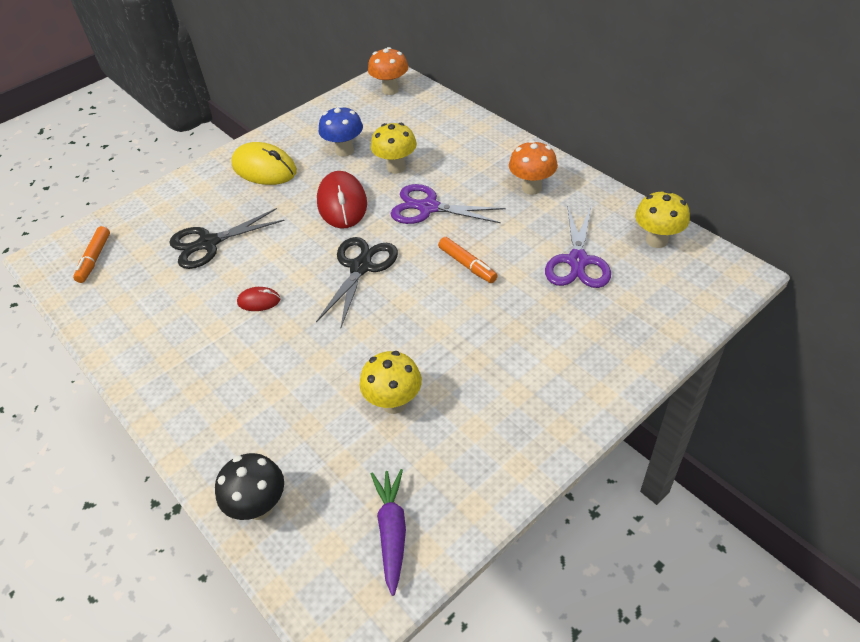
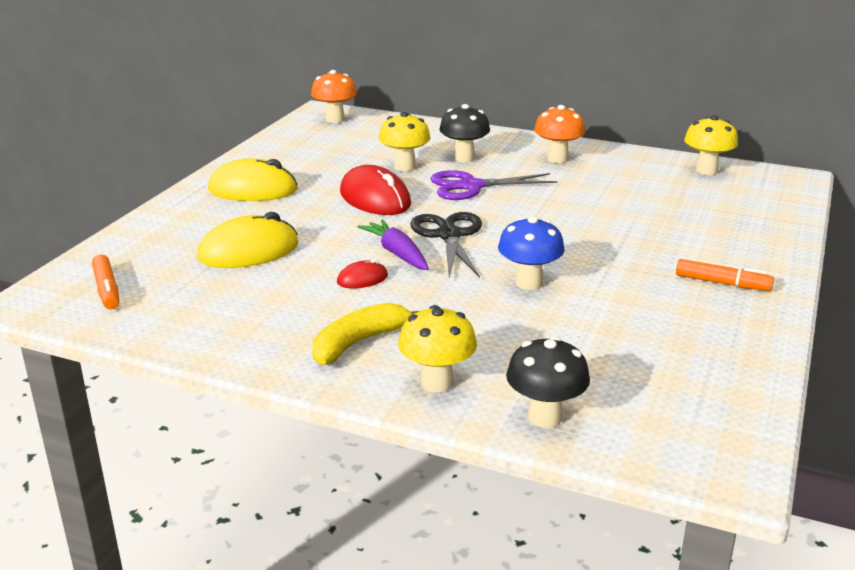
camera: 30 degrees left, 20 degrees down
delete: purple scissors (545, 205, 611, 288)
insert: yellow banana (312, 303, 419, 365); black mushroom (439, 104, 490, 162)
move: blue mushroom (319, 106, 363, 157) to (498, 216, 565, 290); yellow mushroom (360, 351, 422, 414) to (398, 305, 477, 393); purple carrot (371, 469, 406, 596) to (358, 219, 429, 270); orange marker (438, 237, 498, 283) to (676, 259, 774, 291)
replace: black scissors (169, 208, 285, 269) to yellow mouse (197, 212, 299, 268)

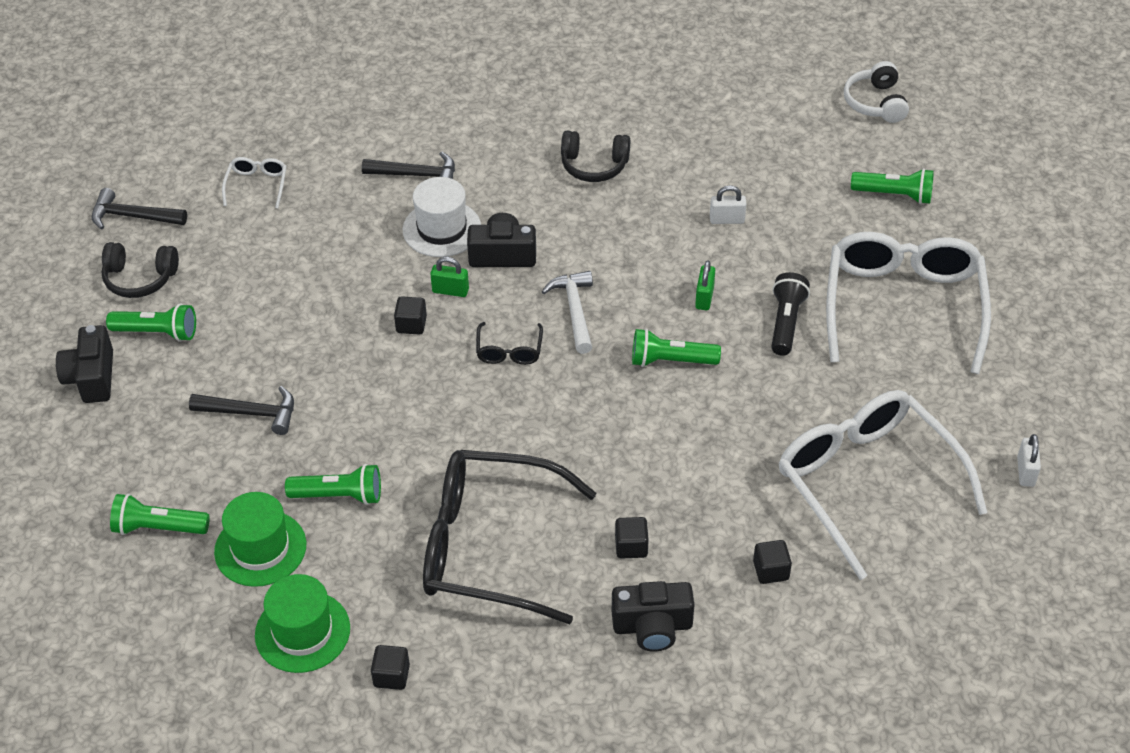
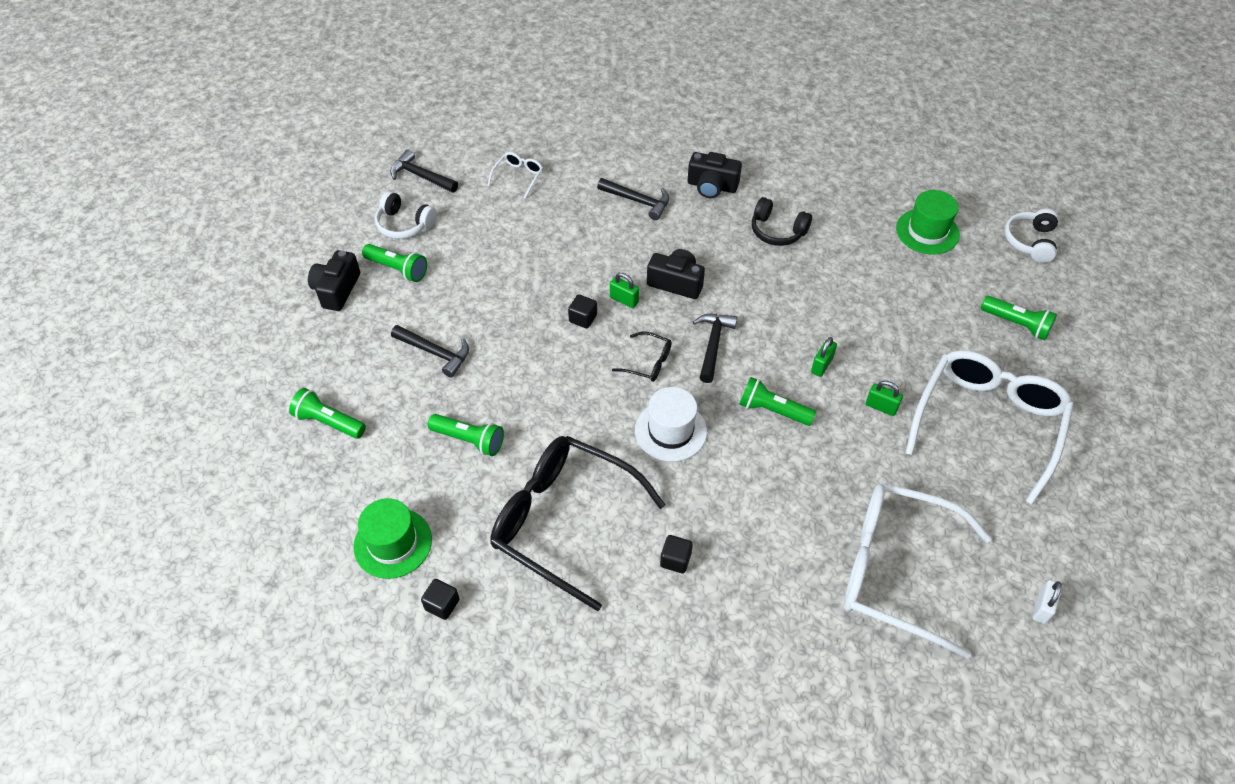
camera: 20 degrees right, 5 degrees up
delete: white padlock (710, 185, 747, 224); black cube (753, 540, 792, 584)
move: green hat (214, 492, 306, 587) to (896, 190, 960, 255); white hat (403, 177, 481, 257) to (635, 387, 707, 462); black camera (612, 581, 694, 652) to (688, 152, 742, 198)
replace: black flashlight (771, 272, 810, 356) to green padlock (866, 381, 903, 416)
recolor: black headphones (102, 242, 179, 298) to white headphones (375, 191, 437, 239); white hammer (542, 271, 593, 354) to black hammer (693, 314, 737, 383)
rotate: black glasses (476, 322, 543, 365) = (612, 332, 672, 382) 90 degrees counterclockwise; white glasses (778, 390, 987, 580) = (844, 482, 991, 659) 60 degrees counterclockwise

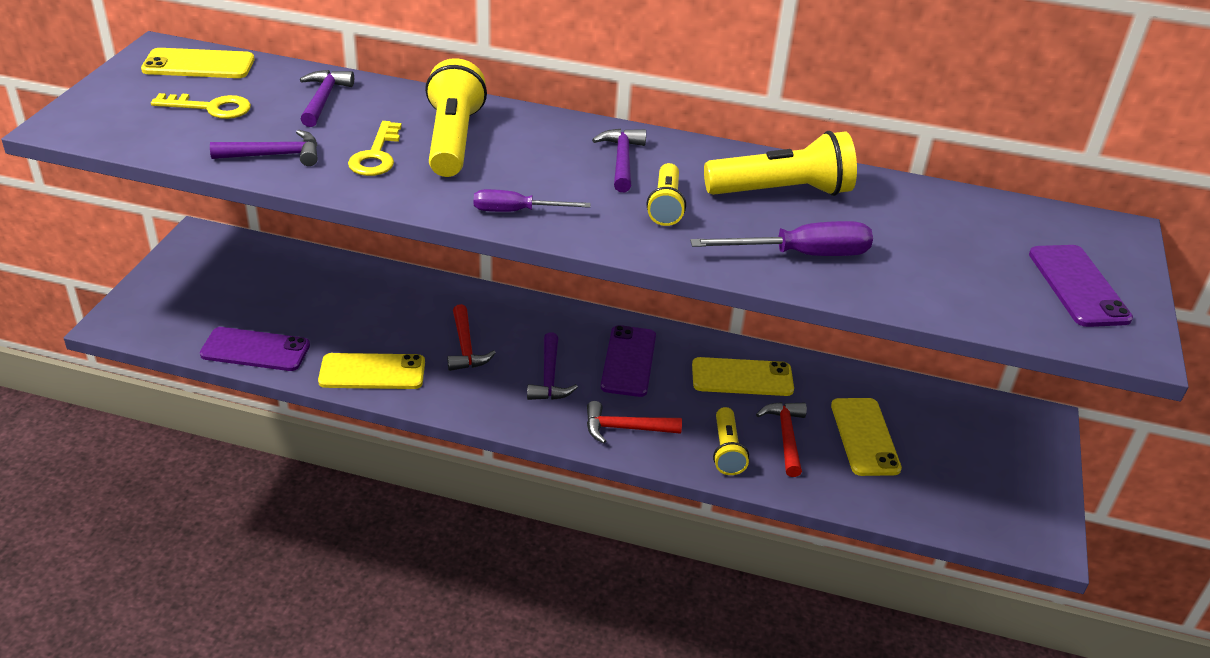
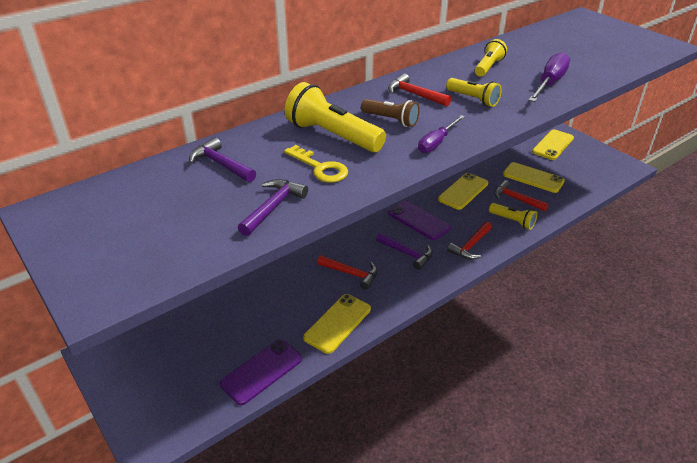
camera: 50 degrees left, 0 degrees up
delete: yellow key (151, 93, 251, 119); purple phone (1029, 245, 1133, 327)
insert: brown flashlight (361, 99, 420, 127)
move: yellow phone (141, 48, 254, 78) to (532, 129, 574, 160)
recolor: purple hammer (592, 128, 646, 192) to red hammer (388, 74, 451, 107)
resize: yellow flashlight (704, 131, 857, 196) = (475, 39, 507, 77) x0.59

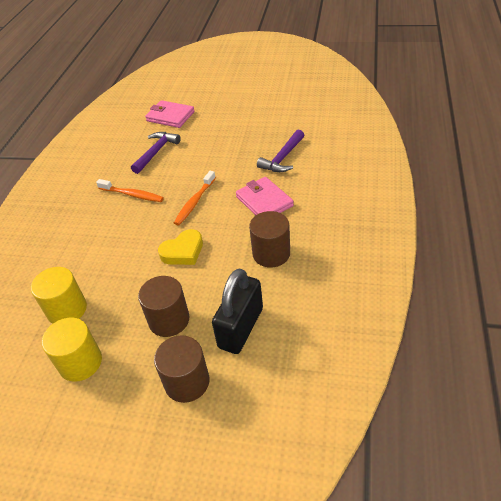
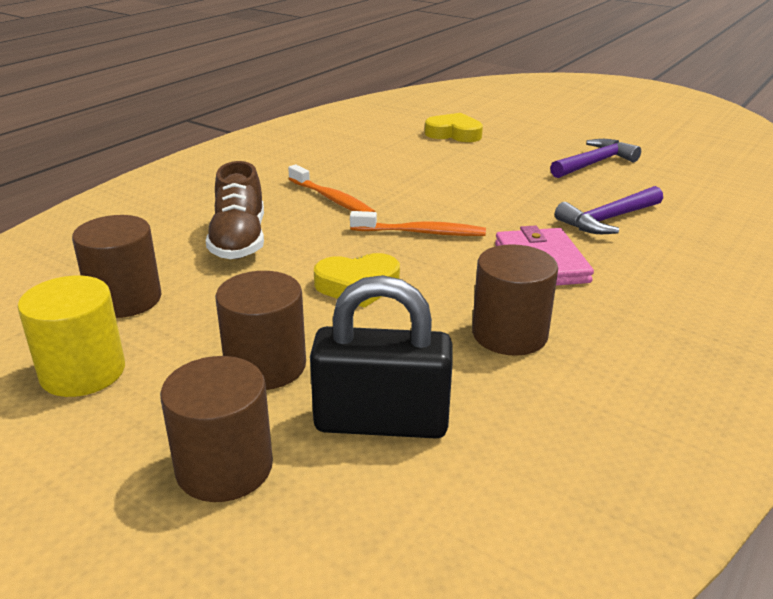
camera: 20 degrees right, 15 degrees down
insert: brown shoe (206, 161, 264, 259)
move: purple hammer (131, 132, 181, 174) to (550, 139, 641, 178)
replace: pink wallet (145, 100, 195, 128) to yellow heart (425, 113, 483, 142)
recolor: yellow cylinder (31, 267, 87, 324) to brown cylinder (72, 215, 162, 318)
rotate: orange toothbrush (174, 171, 216, 225) = (350, 211, 486, 236) 135 degrees counterclockwise; black padlock (212, 268, 263, 354) = (310, 275, 453, 438) 45 degrees clockwise

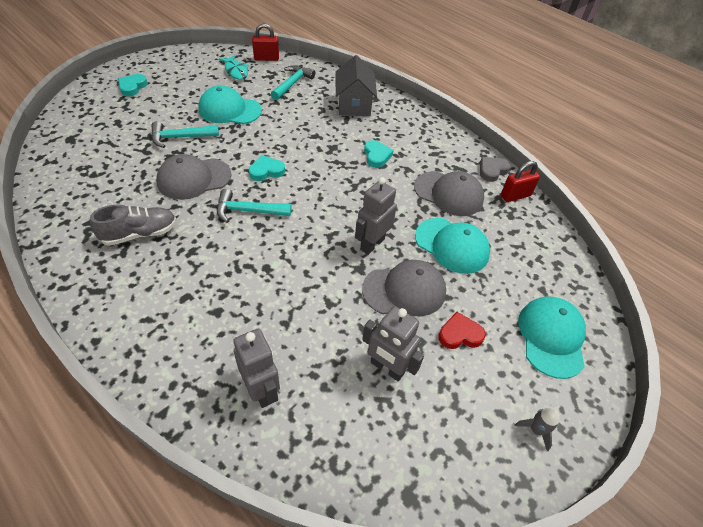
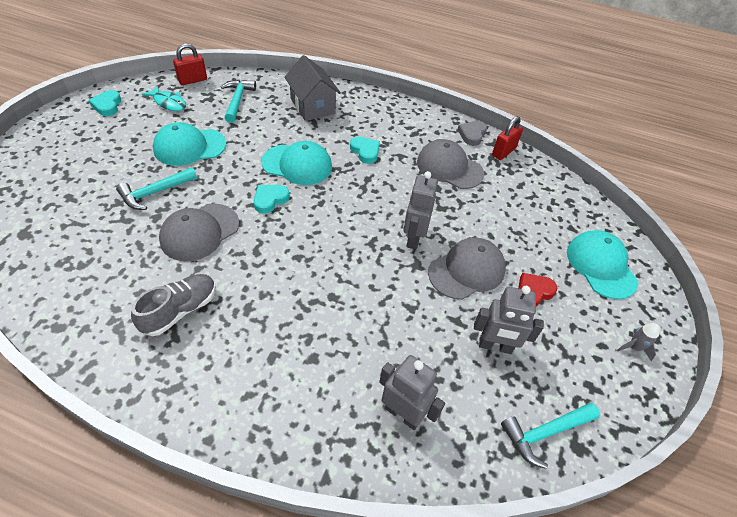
camera: 25 degrees left, 0 degrees up
move: turquoise heart (118, 74, 148, 97) to (88, 90, 121, 116); turquoise hammer (217, 189, 292, 223) to (501, 403, 600, 469); turquoise cap (415, 218, 490, 274) to (261, 141, 332, 185)
rotate: grey cap (414, 171, 484, 216) = (417, 139, 484, 189) 150 degrees counterclockwise

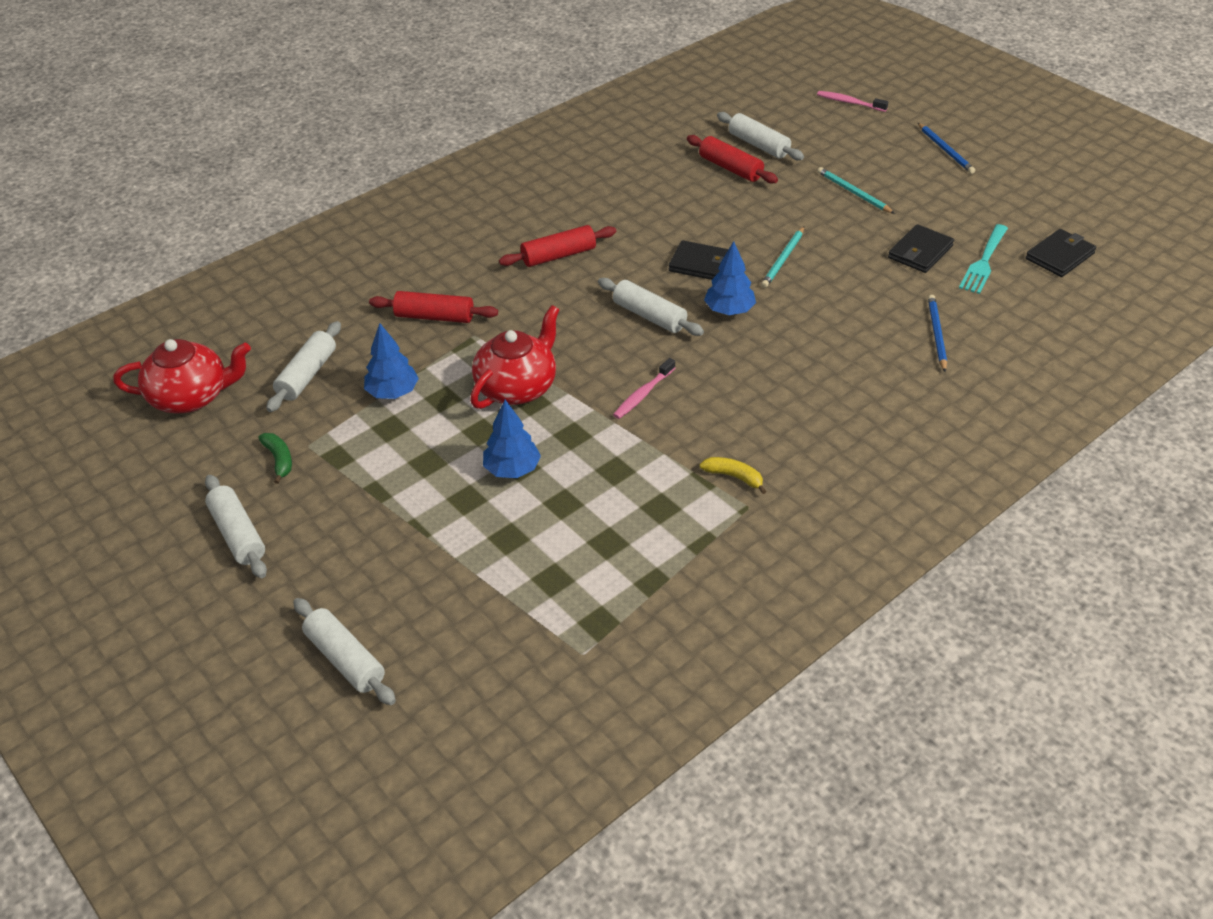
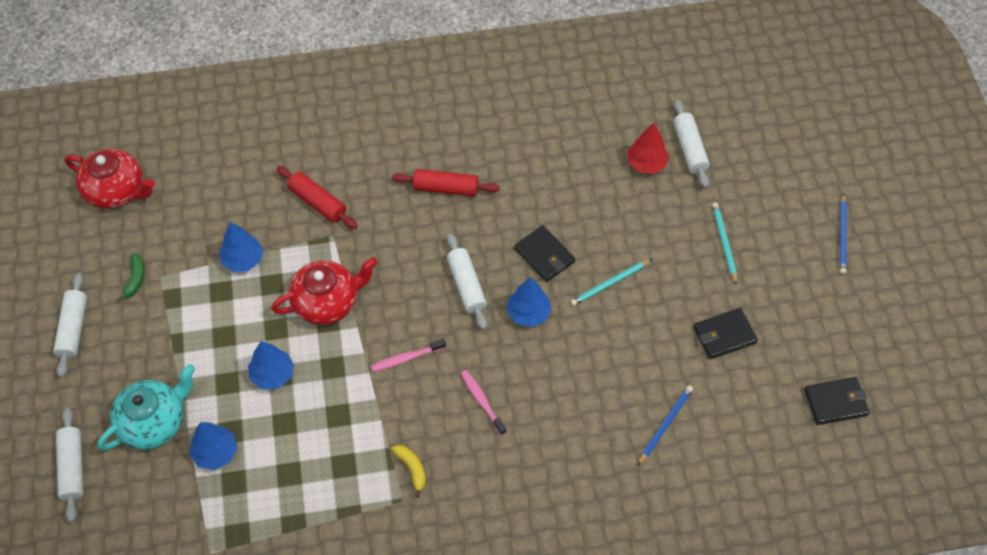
camera: 30 degrees right, 15 degrees up
delete: white rolling pin (266, 321, 341, 412); turquoise fork (959, 224, 1008, 294)
insert: turquoise teapot (97, 364, 195, 451); blue tree (189, 422, 237, 470)
move: pink toothbrush (817, 91, 888, 112) to (460, 370, 507, 435)
replace: red rolling pin (687, 135, 778, 184) to red tree (627, 123, 669, 174)

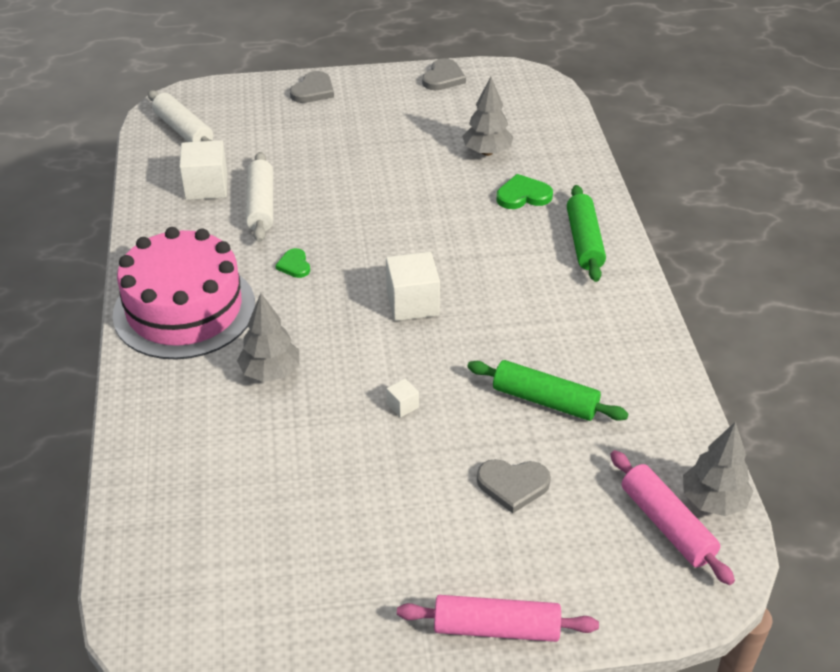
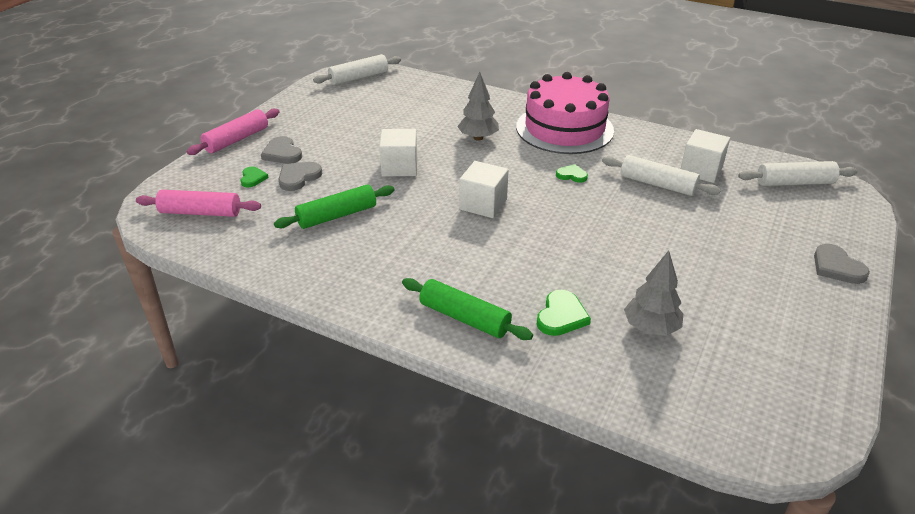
camera: 125 degrees right, 5 degrees down
delete: grey tree (683, 421, 753, 516)
insert: green heart (241, 166, 269, 187); white rolling pin (313, 54, 401, 85)
move: grey heart (422, 58, 466, 90) to (261, 136, 302, 164)
resize: white cube (387, 378, 419, 418) = (379, 129, 417, 177) x2.14

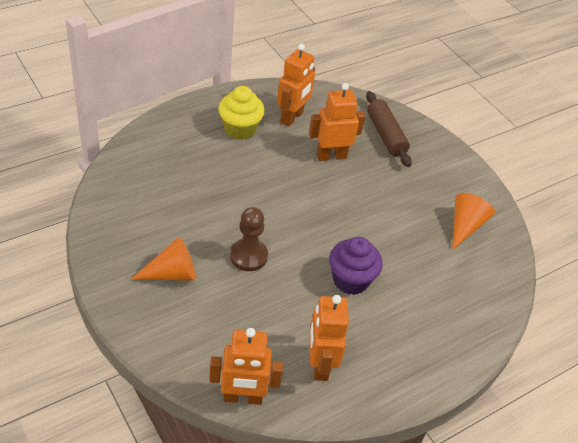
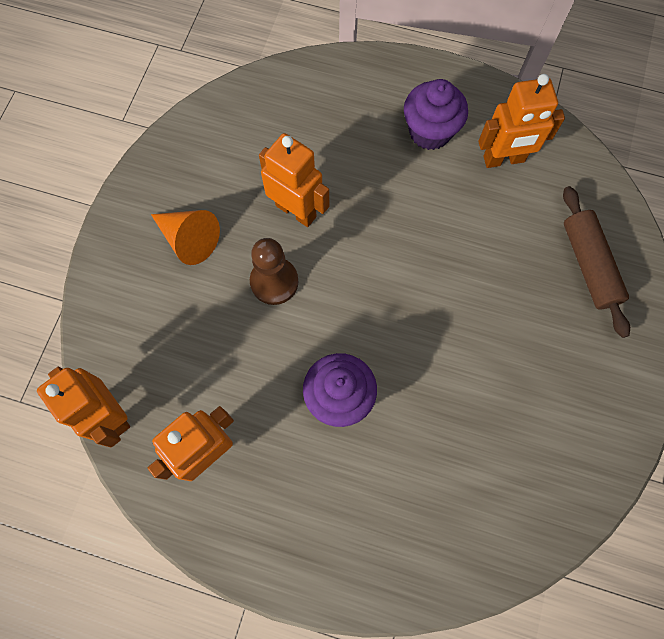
camera: 55 degrees right, 25 degrees up
delete: orange cone (452, 193, 495, 250)
move: orange robot (309, 83, 365, 161) to (259, 133, 329, 227)
recolor: yellow cupcake (218, 86, 265, 140) to purple cupcake (404, 79, 468, 150)
rotate: brown rolling pin (366, 91, 412, 167) = (563, 186, 630, 338) 45 degrees counterclockwise

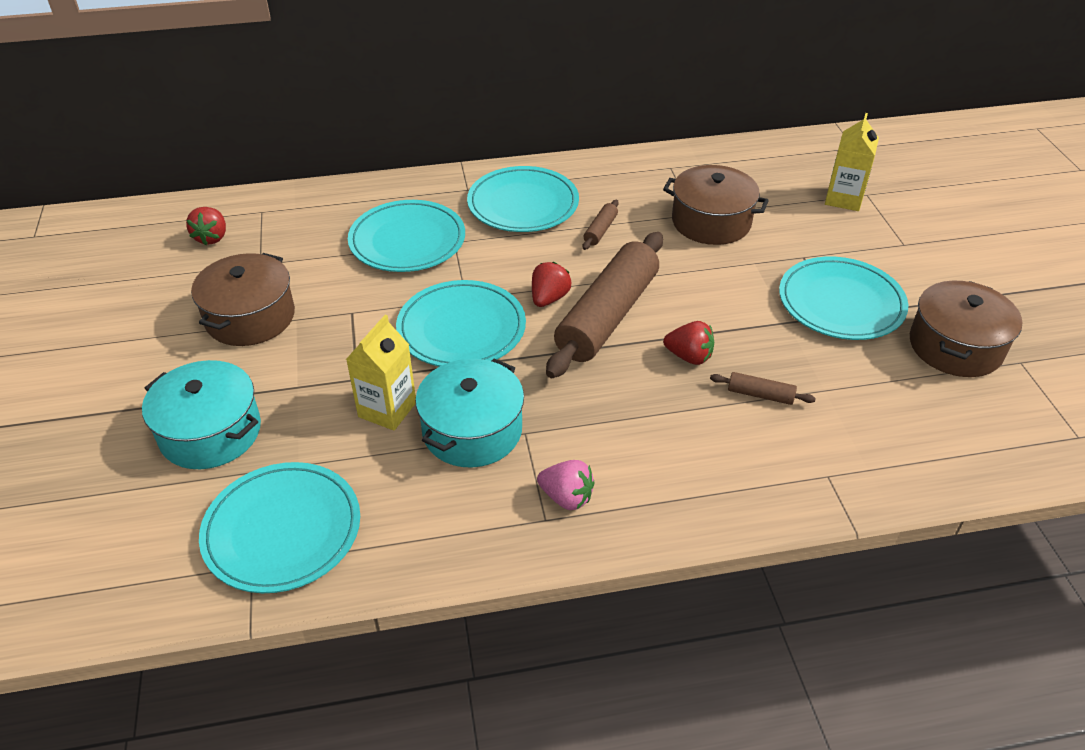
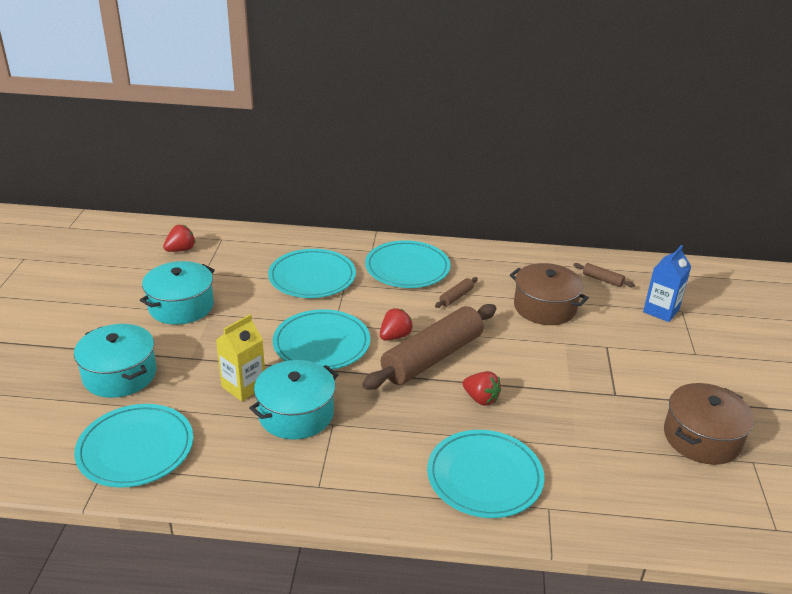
camera: 15 degrees right, 10 degrees down
delete: pink strawberry (537, 460, 595, 510)
move: brown rolling pin (710, 372, 816, 405) to (573, 263, 635, 287); turquoise plate (779, 256, 908, 340) to (427, 430, 544, 518)
recolor: brown pot (191, 253, 295, 346) to turquoise pot (140, 261, 215, 325); yellow carton (825, 113, 879, 211) to blue carton (643, 245, 691, 322)
rotate: red strawberry (186, 207, 226, 245) = (163, 225, 195, 252) 150 degrees counterclockwise

